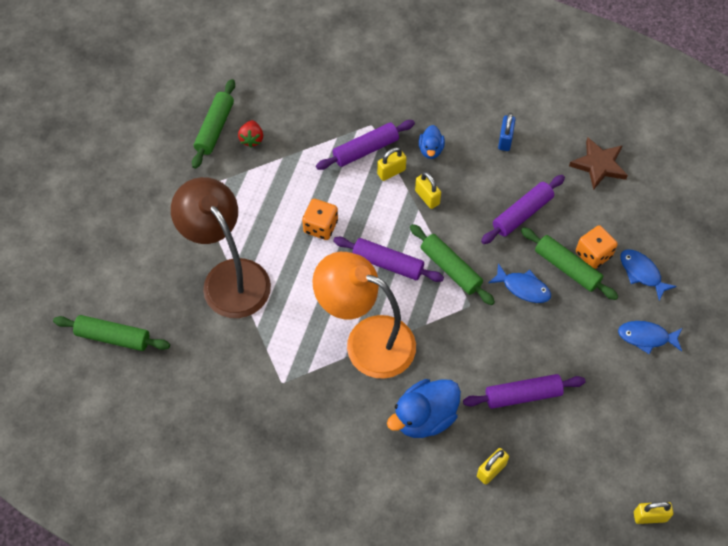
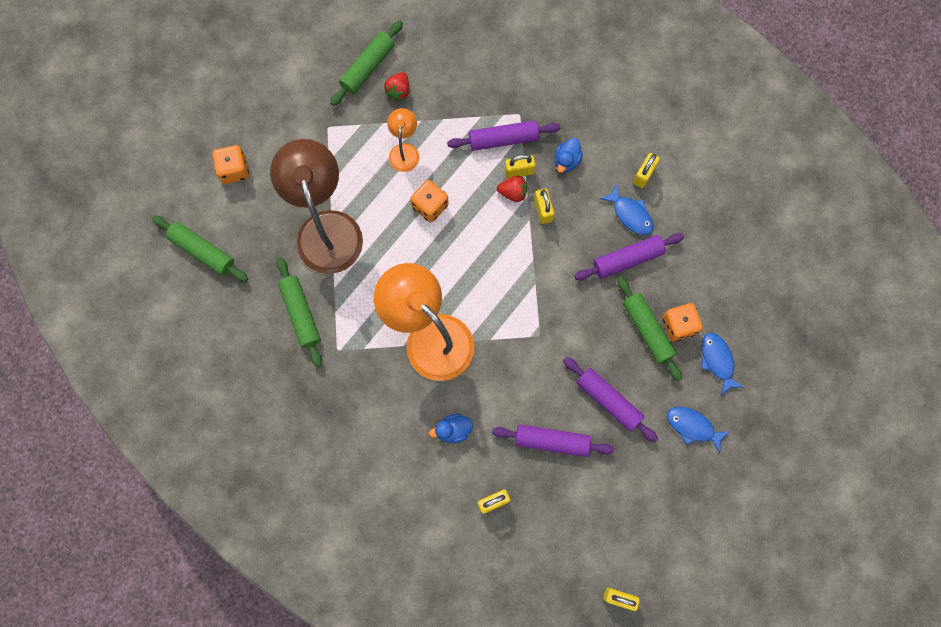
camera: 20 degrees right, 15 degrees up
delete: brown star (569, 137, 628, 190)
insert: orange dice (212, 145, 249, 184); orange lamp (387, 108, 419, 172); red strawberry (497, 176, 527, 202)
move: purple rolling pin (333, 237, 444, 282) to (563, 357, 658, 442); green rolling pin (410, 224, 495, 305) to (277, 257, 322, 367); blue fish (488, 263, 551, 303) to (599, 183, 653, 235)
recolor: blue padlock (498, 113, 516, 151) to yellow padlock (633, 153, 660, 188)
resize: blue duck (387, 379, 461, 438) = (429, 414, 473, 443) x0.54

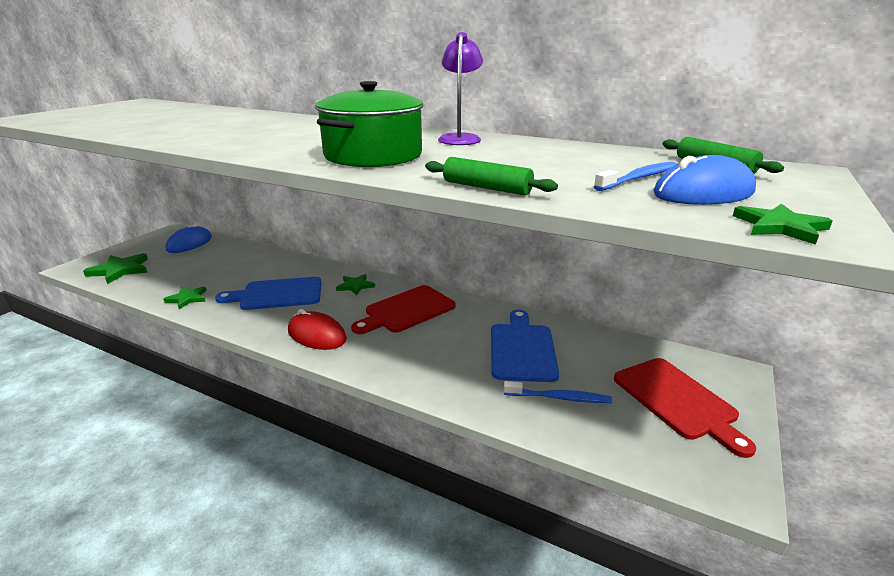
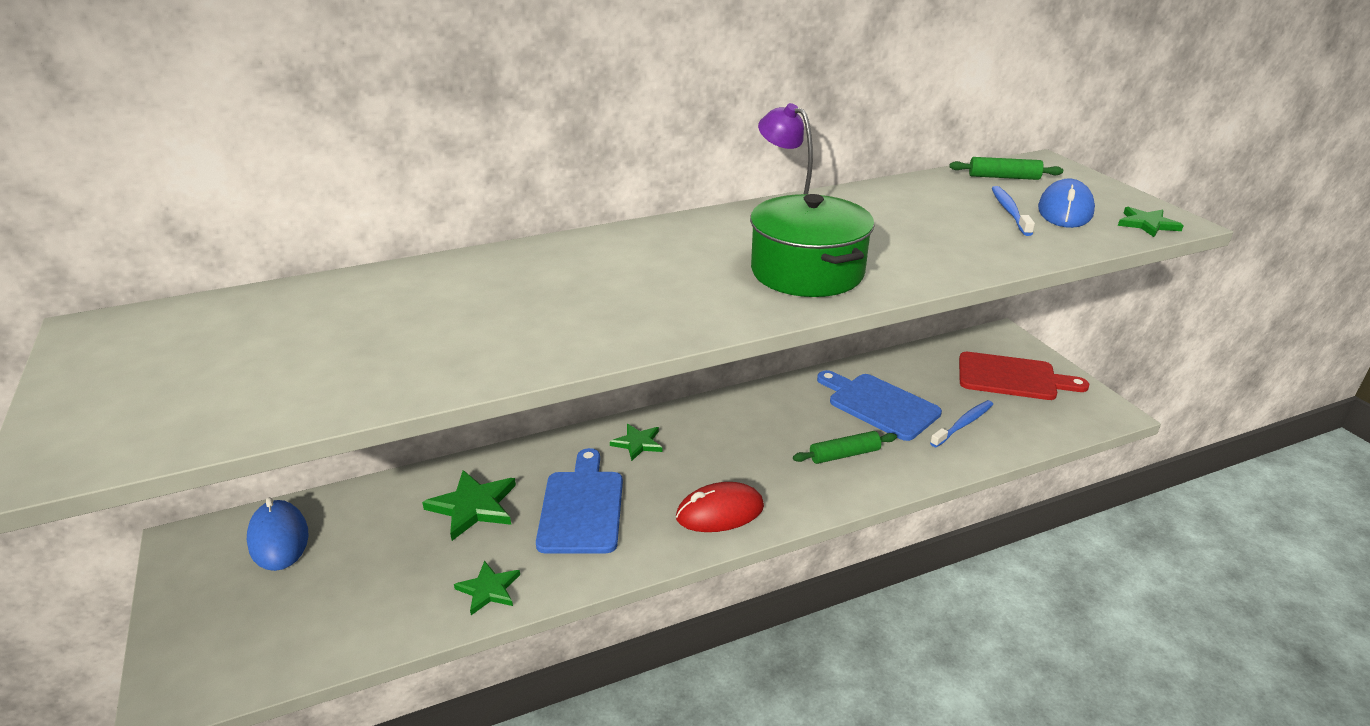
camera: 50 degrees left, 5 degrees up
delete: red cutting board (351, 285, 456, 334)
move: green star (83, 253, 148, 284) to (422, 470, 516, 541); green rolling pin (425, 157, 558, 196) to (793, 431, 897, 464)
rotate: blue cutting board (215, 277, 321, 310) = (536, 448, 623, 554) 150 degrees clockwise

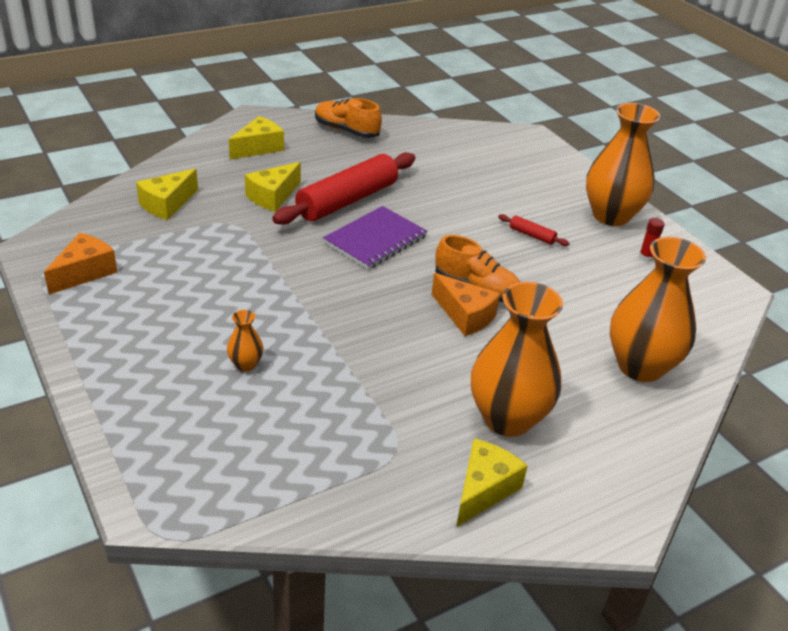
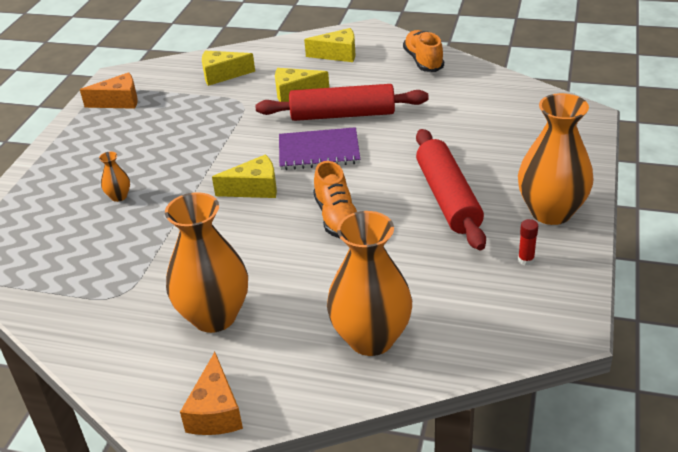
camera: 50 degrees right, 0 degrees up
move: orange cheese (432, 273, 500, 336) to (180, 352, 243, 435); yellow cheese (456, 439, 528, 527) to (212, 154, 277, 198)
resize: red rolling pin (498, 214, 570, 246) = (416, 129, 486, 250) x2.46

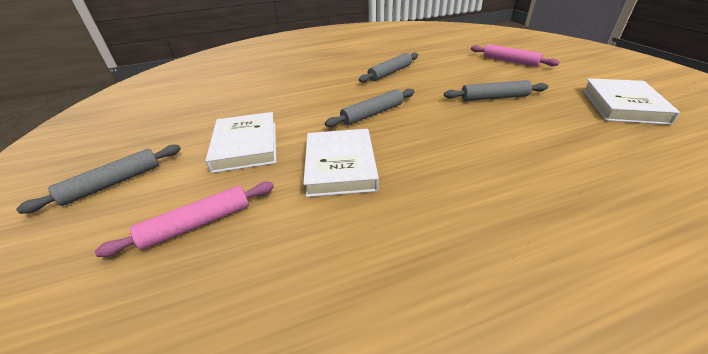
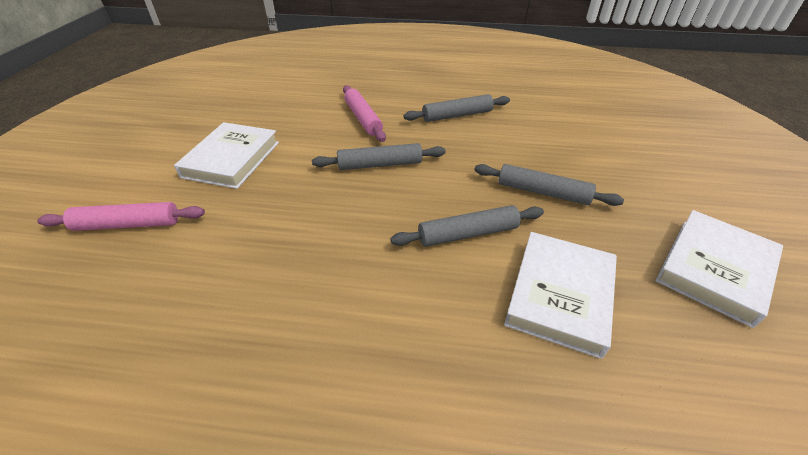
camera: 25 degrees right, 5 degrees up
move: grey rolling pin (16, 145, 181, 214) to (390, 205, 544, 247); white book (303, 129, 379, 197) to (504, 232, 617, 359); pink rolling pin (471, 44, 559, 67) to (343, 85, 386, 142)

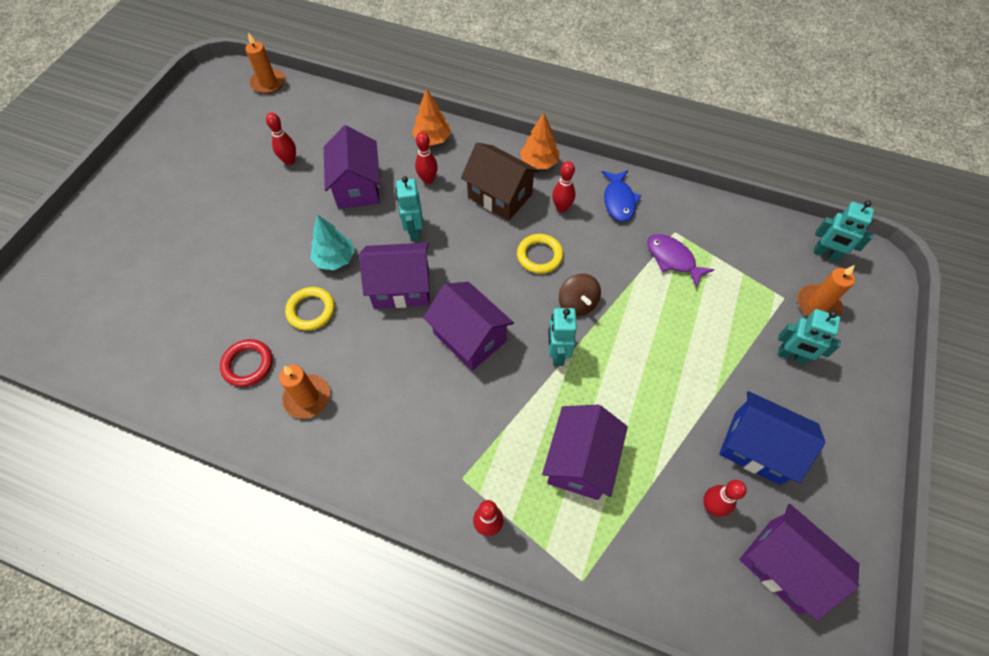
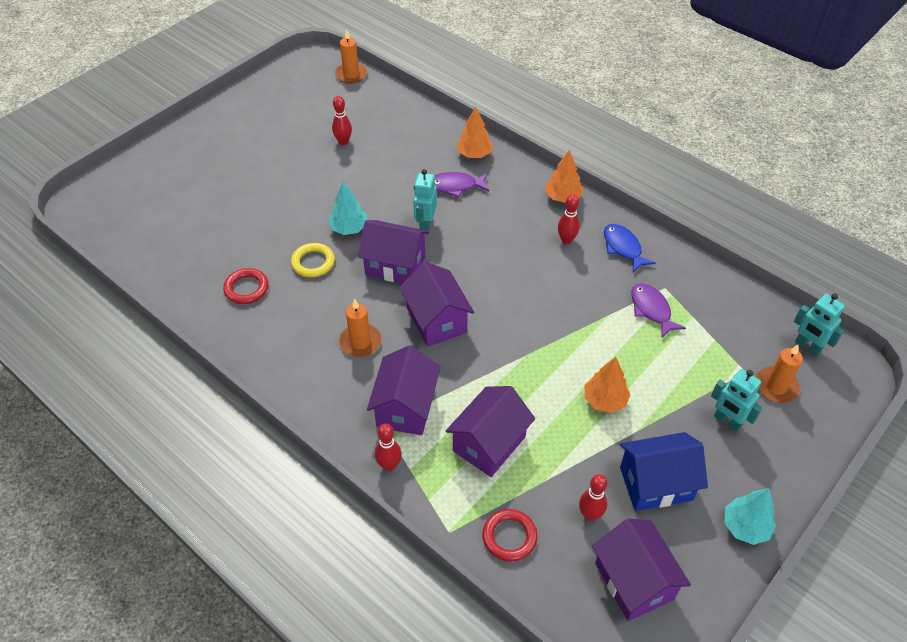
camera: 20 degrees right, 10 degrees down
delete: brown house (461, 143, 540, 221); yellow ring (517, 234, 563, 274); turquoise robot (548, 308, 577, 366); brown spinning top (559, 274, 601, 316)
insert: red ring (482, 509, 538, 562); orange tree (585, 357, 631, 413); turquoise tree (724, 488, 776, 545)
move: orange candle (279, 365, 330, 419) to (339, 299, 382, 357); purple house (324, 125, 380, 209) to (367, 345, 441, 435)
replace: red bowling pin (415, 132, 438, 184) to purple fish (435, 172, 489, 197)
rotate: blue fish (602, 170, 641, 222) = (604, 224, 656, 272) 135 degrees clockwise; blue house (719, 391, 825, 485) = (620, 432, 708, 511) 60 degrees counterclockwise

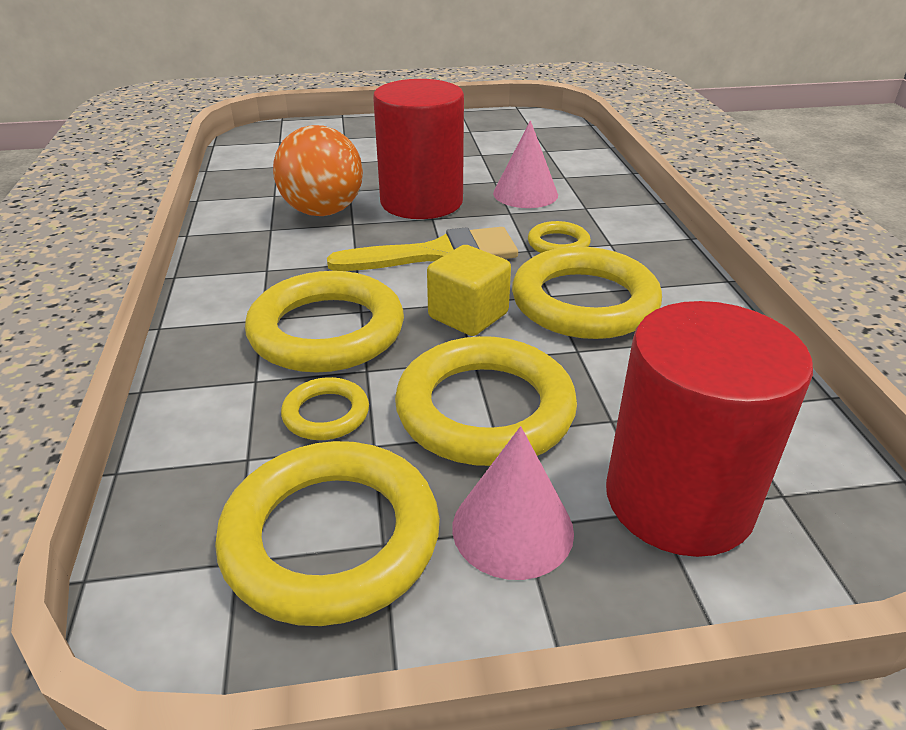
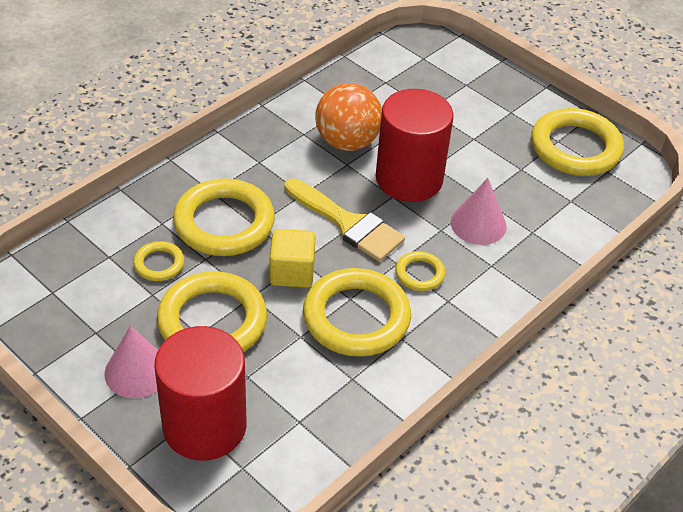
camera: 50 degrees right, 10 degrees up
move: yellow ring (215, 441, 440, 626) to (531, 108, 624, 176)

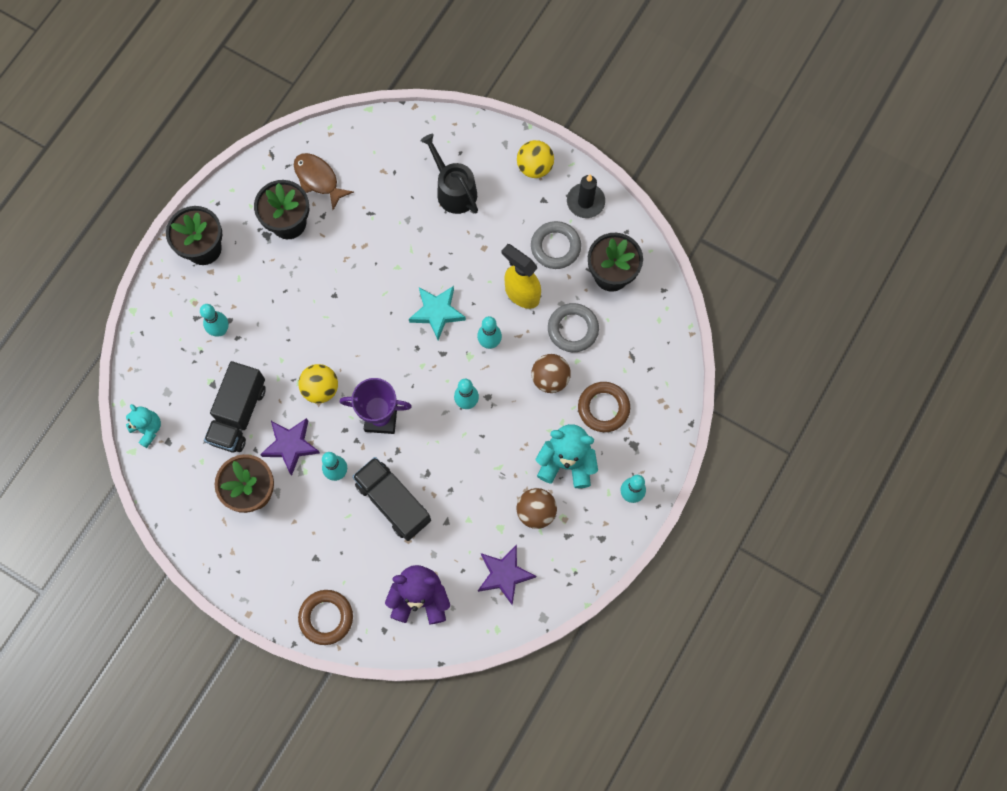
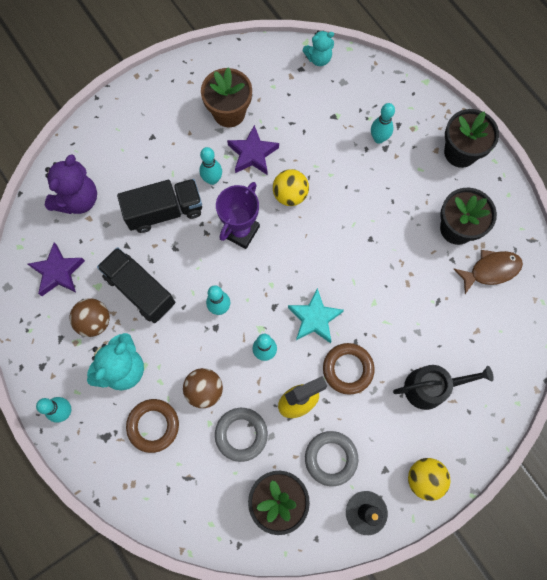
camera: 115 degrees right, 0 degrees up
move: black truck (204, 361, 266, 452) to (97, 247, 175, 323); brown ring (298, 590, 353, 645) to (323, 343, 375, 395)

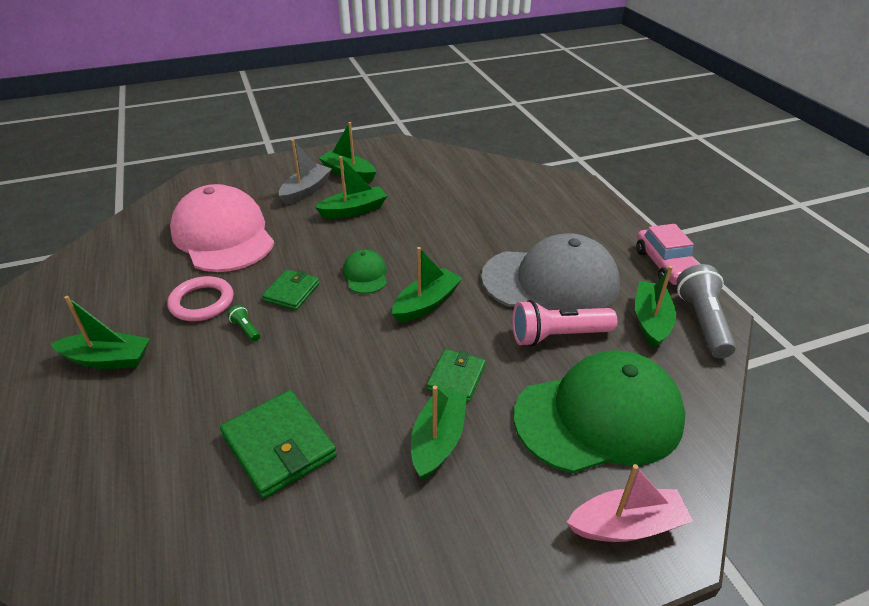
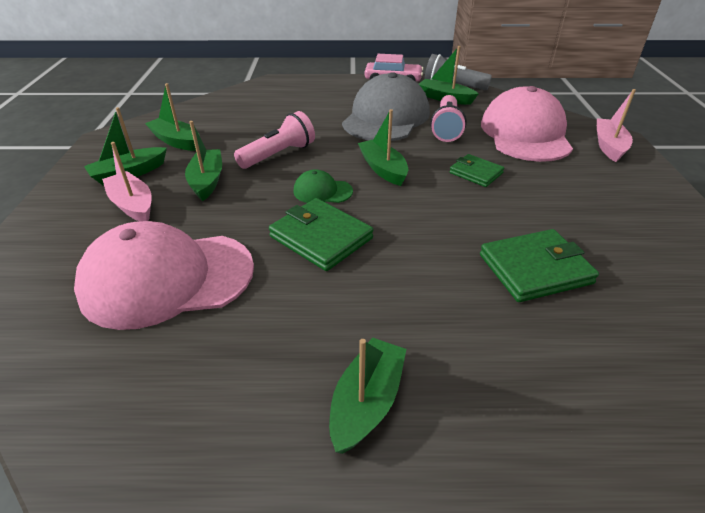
camera: 70 degrees left, 0 degrees up
delete: pink ring (167, 276, 234, 321); green flashlight (228, 305, 260, 341)
insert: pink flashlight (234, 111, 315, 169)
move: green boat (411, 386, 467, 480) to (145, 83, 199, 151)
recolor: grey boat (279, 139, 332, 205) to pink boat (102, 142, 151, 222); green cap (514, 350, 685, 473) to pink cap (481, 86, 573, 162)
resize: green wallet (262, 269, 320, 310) = (269, 198, 374, 271) x1.61

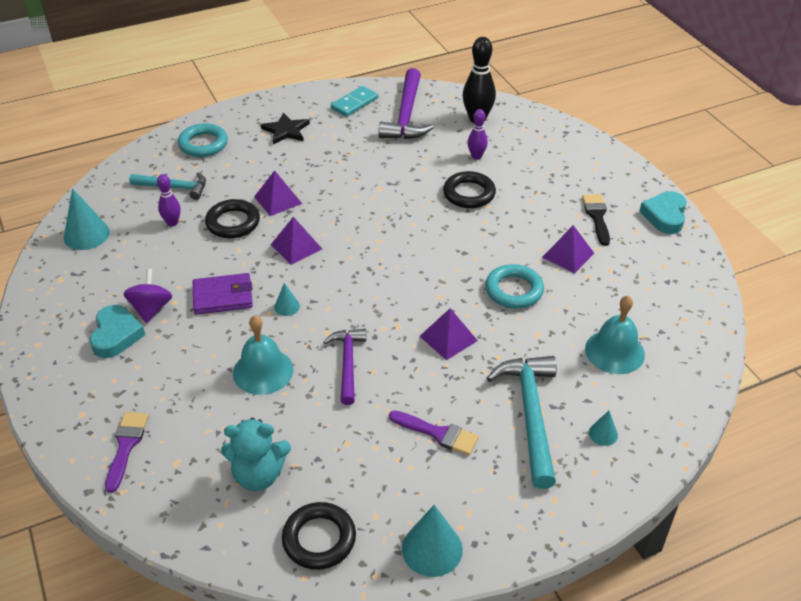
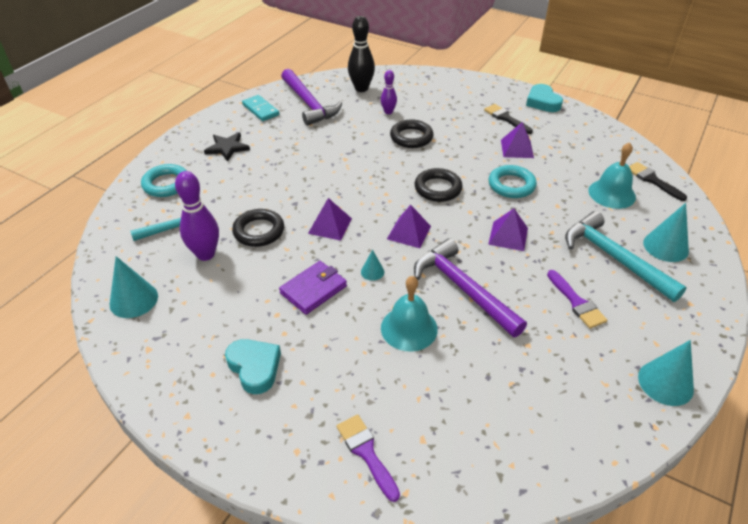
camera: 35 degrees left, 0 degrees up
delete: purple spinning top (123, 269, 172, 323); turquoise teddy bear (221, 418, 291, 491)
insert: black brush (629, 162, 687, 201)
move: purple pyramid (254, 170, 302, 216) to (387, 205, 431, 248); black ring (282, 502, 356, 570) to (415, 168, 463, 202)
rotate: turquoise domino (331, 86, 378, 117) = (242, 95, 279, 121) 45 degrees counterclockwise; purple brush (389, 410, 479, 456) = (547, 270, 607, 329) 75 degrees clockwise
resize: purple bowling pin (157, 174, 181, 226) = (175, 171, 219, 261) x1.72; purple hammer (324, 329, 366, 405) = (414, 238, 527, 337) x1.58; turquoise cone (589, 411, 618, 446) = (643, 203, 689, 262) x1.90

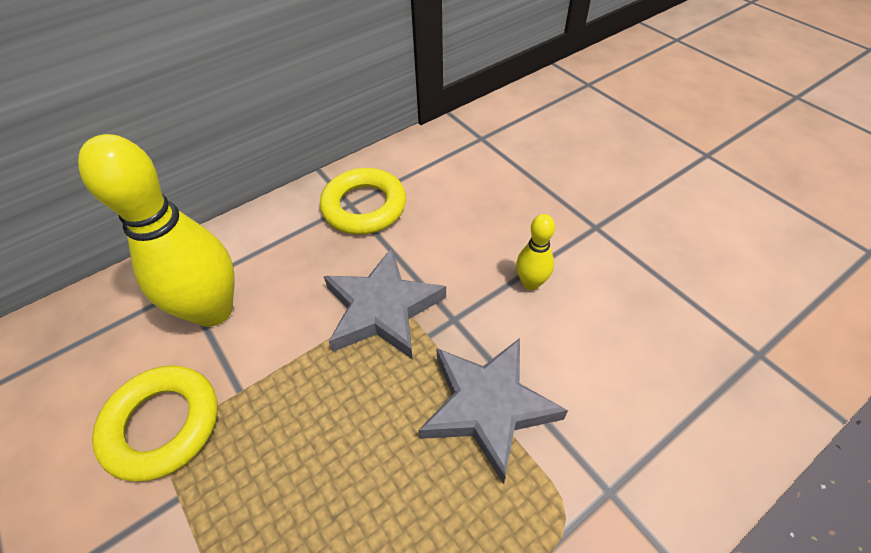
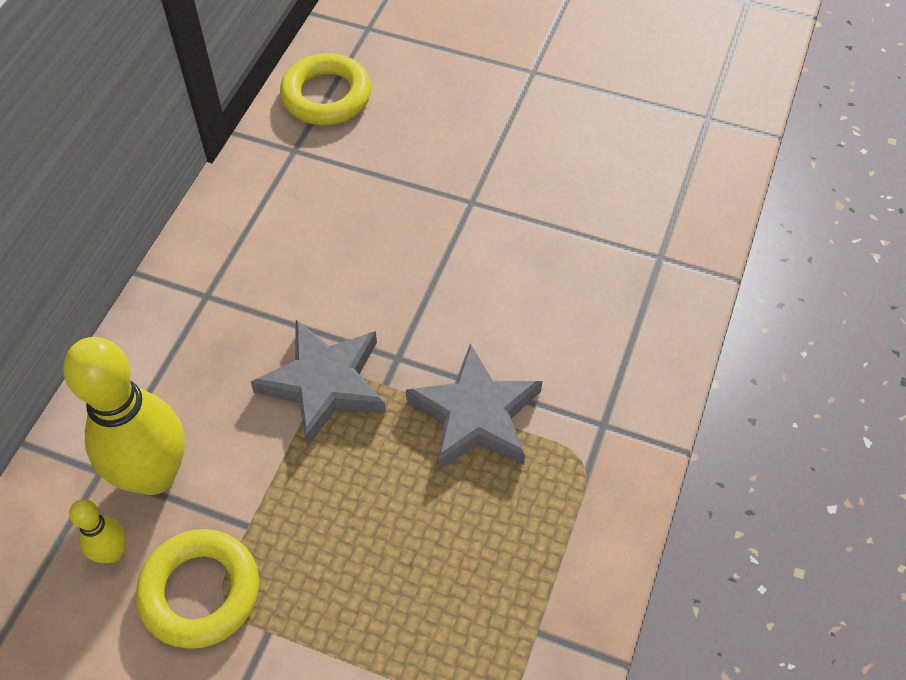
camera: 35 degrees left, 5 degrees up
move: yellow ring (320, 168, 406, 235) to (280, 53, 371, 125); yellow bowling pin (516, 214, 555, 290) to (69, 499, 126, 563)

